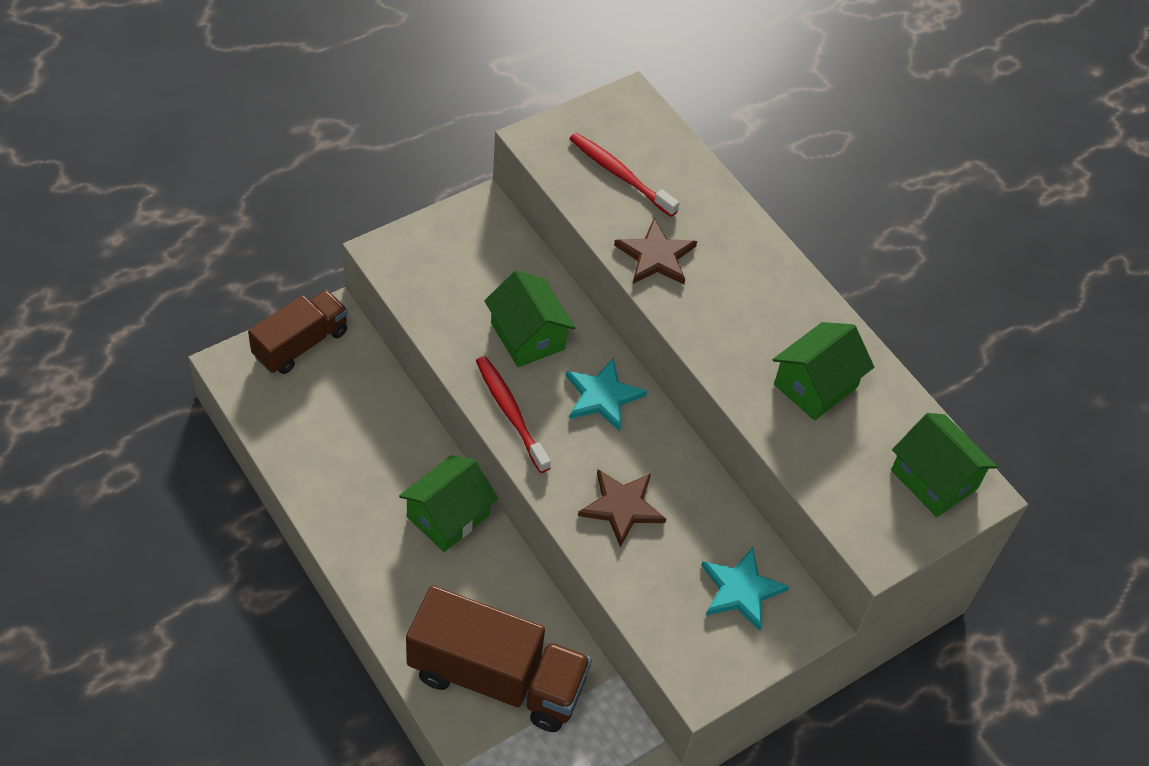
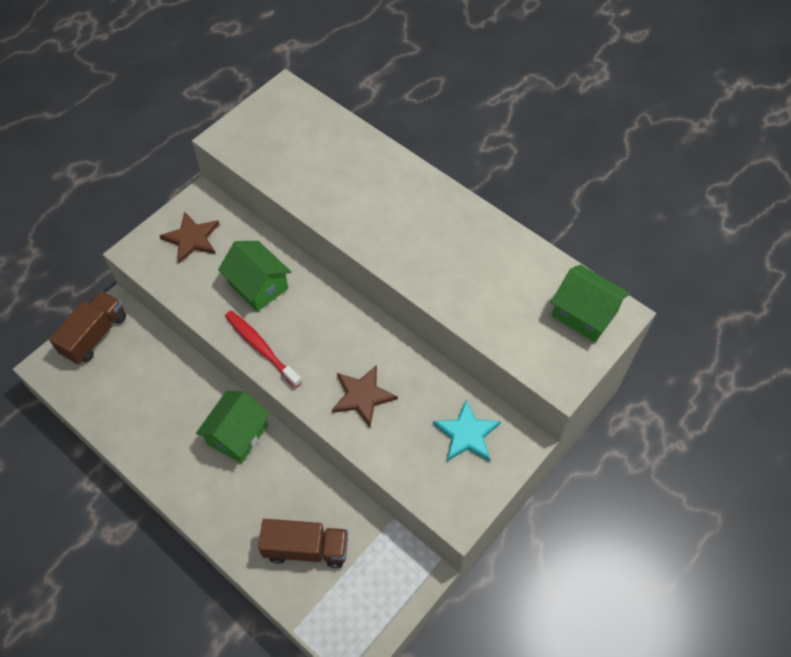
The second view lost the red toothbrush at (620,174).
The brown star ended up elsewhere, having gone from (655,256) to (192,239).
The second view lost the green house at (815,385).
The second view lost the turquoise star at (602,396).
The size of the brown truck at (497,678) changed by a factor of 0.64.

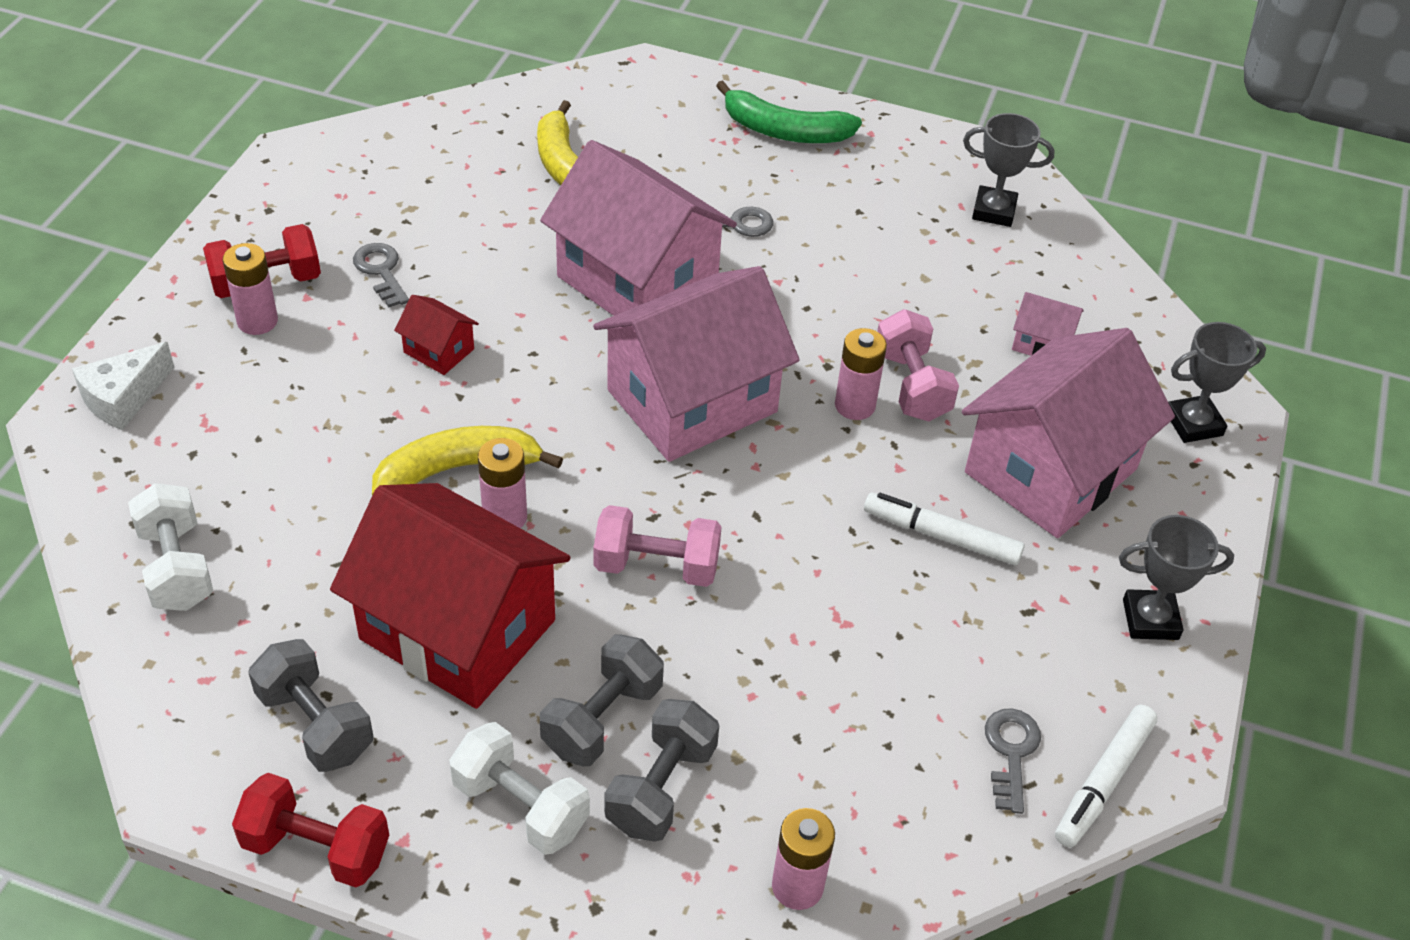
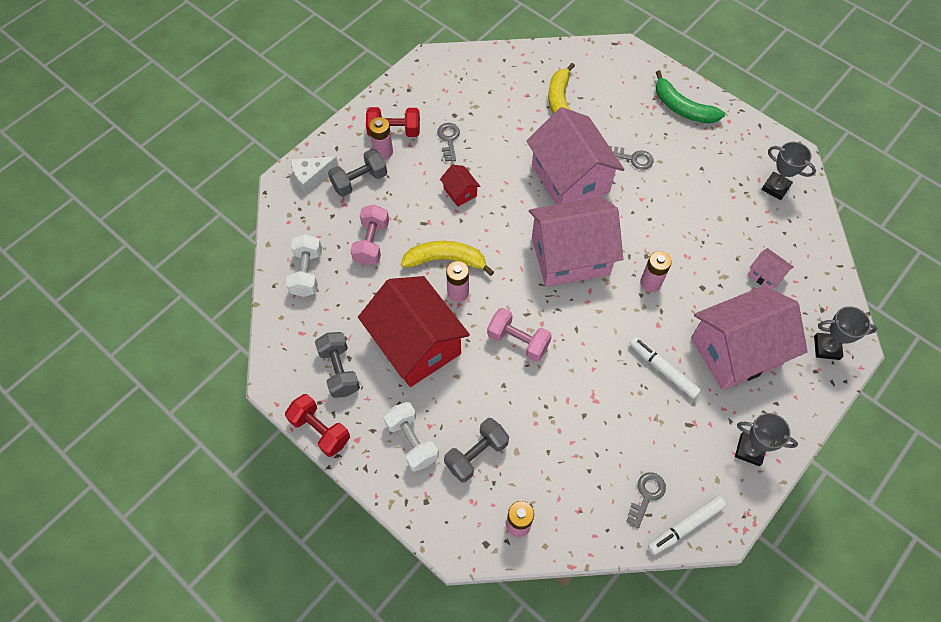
The pink dumbbell ended up elsewhere, having gone from (911,386) to (371,243).
The grey dumbbell ended up elsewhere, having gone from (602,718) to (359,181).

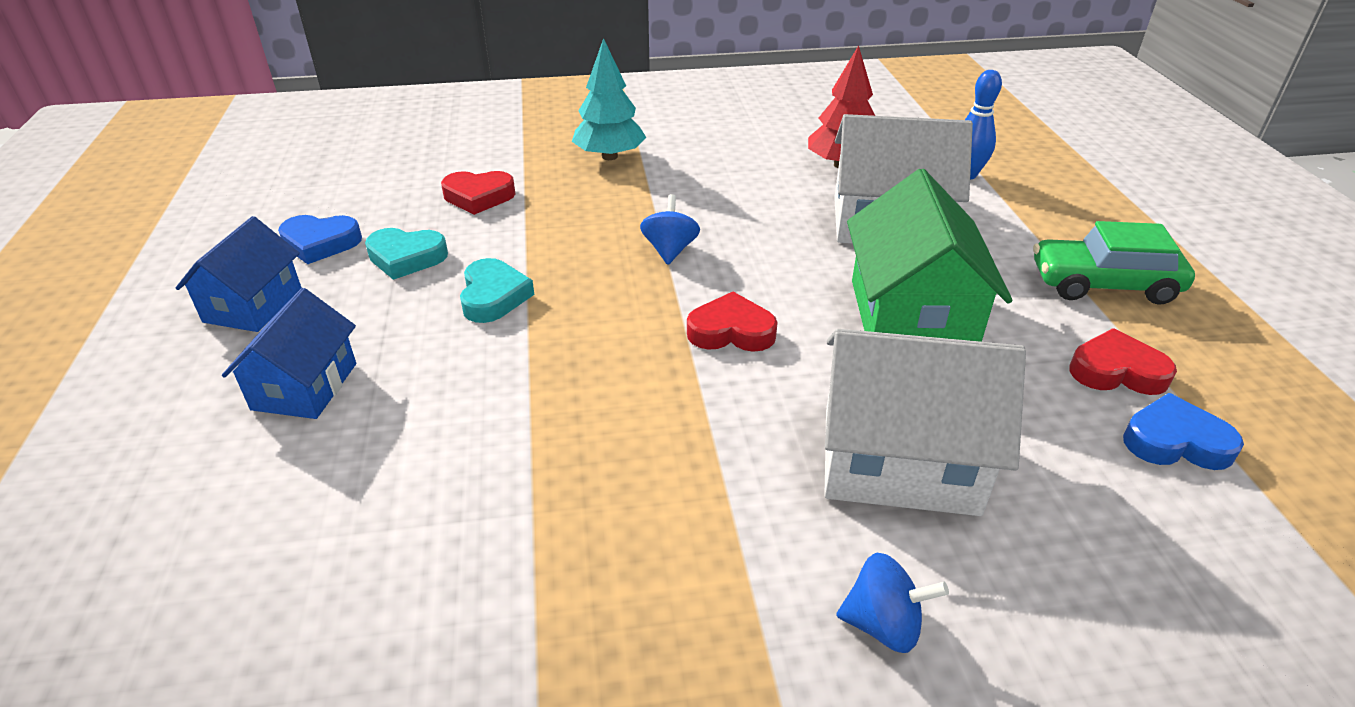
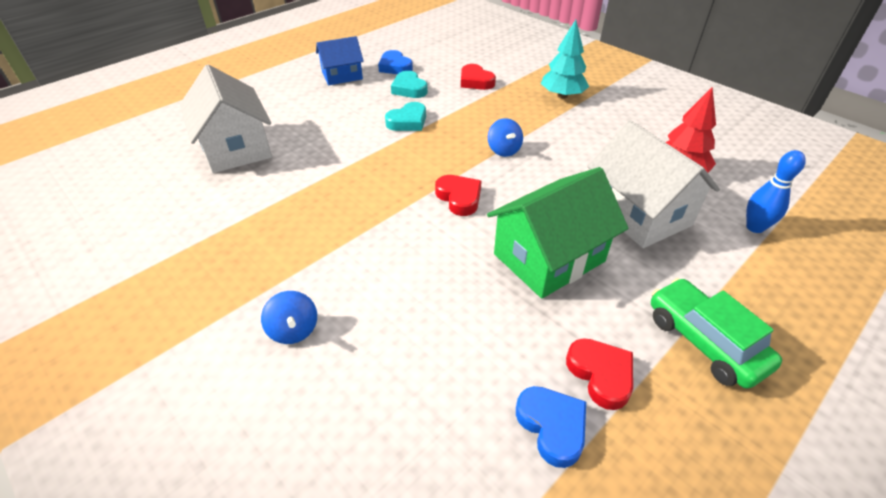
The blue spinning top at (670,250) ended up facing another way, 105 degrees clockwise from before.
The second view lost the blue house at (305,386).
The white house ended up elsewhere, having gone from (899,460) to (236,148).

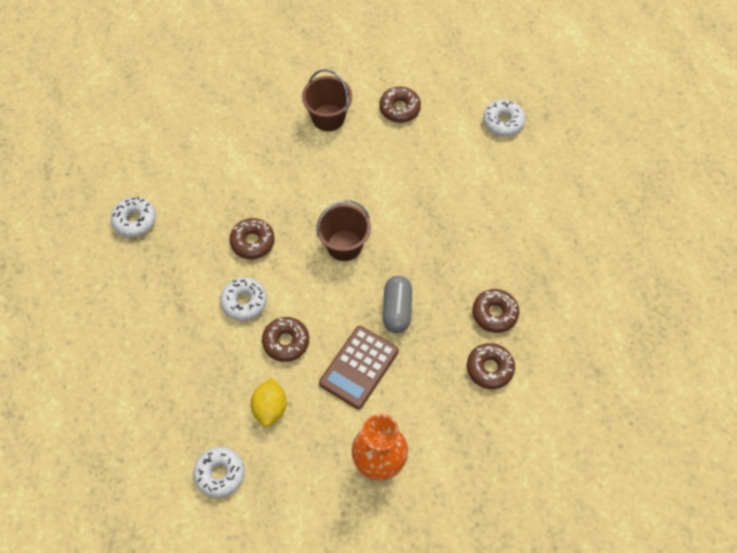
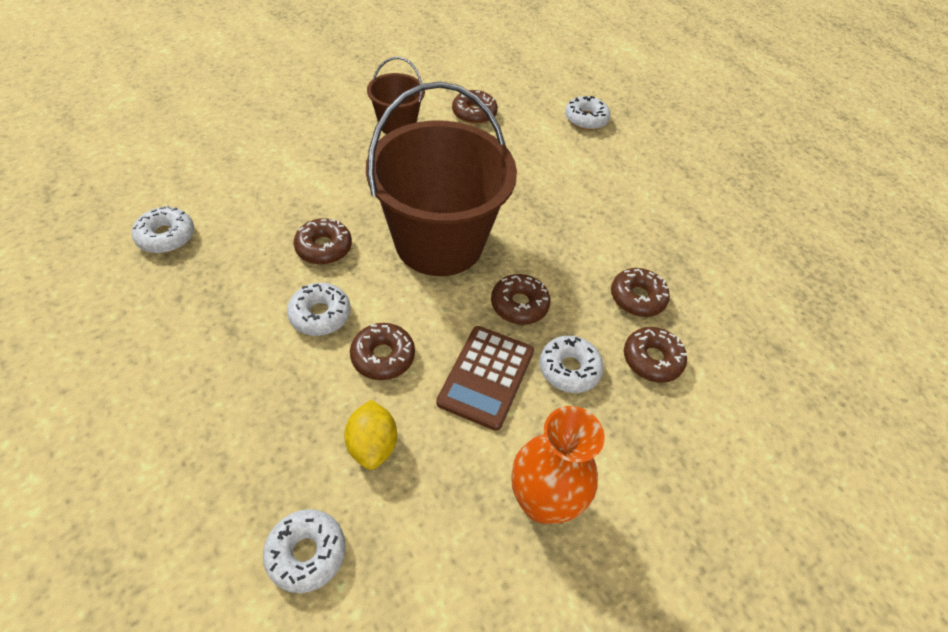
The size of the brown bucket at (344,245) changed by a factor of 2.05.
Where the grey capsule stood at (397,309), the brown donut came to stand at (519,305).
The second view gained the white donut at (569,369).

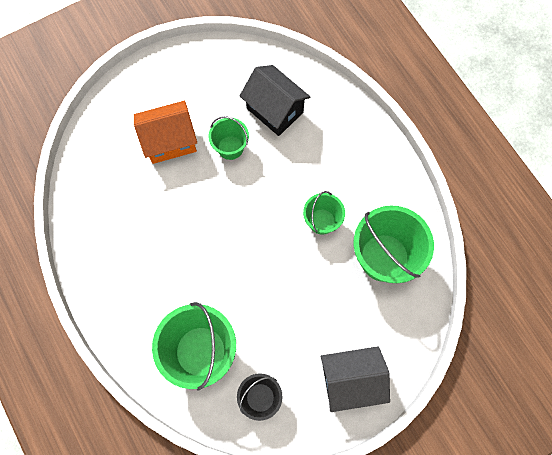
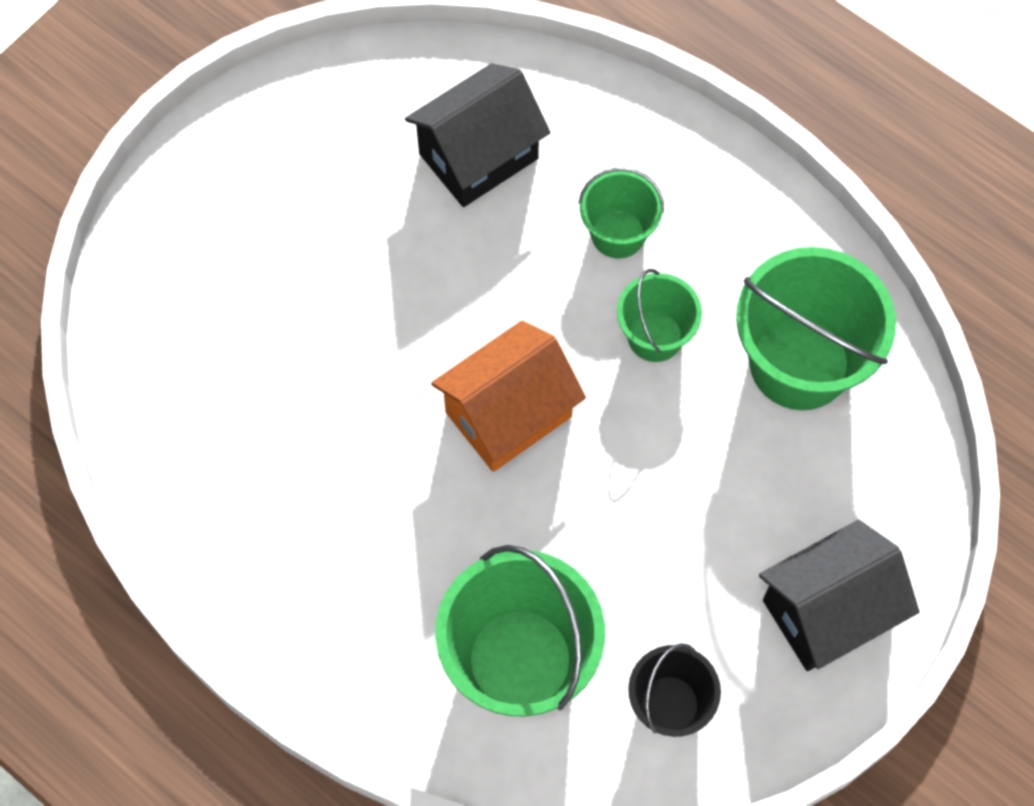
The black house at (275,110) ended up facing another way, 60 degrees counterclockwise from before.
The orange house ended up elsewhere, having gone from (170,141) to (508,414).
The green bucket ended up elsewhere, having gone from (230,147) to (618,234).

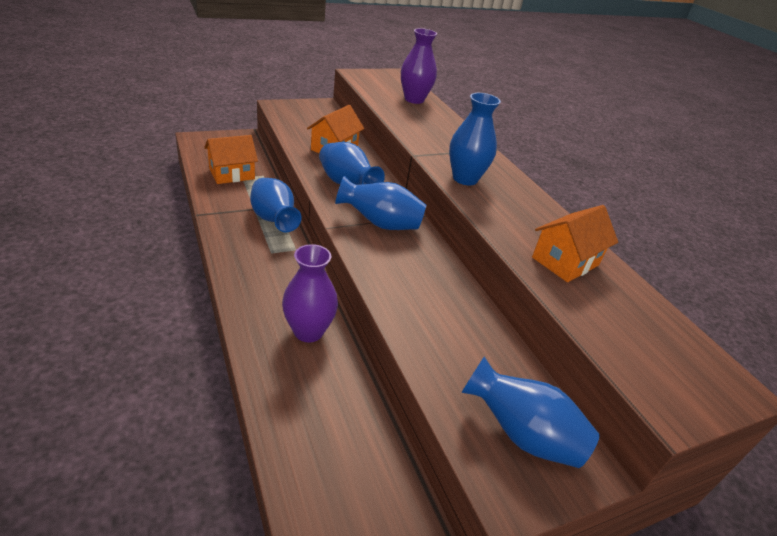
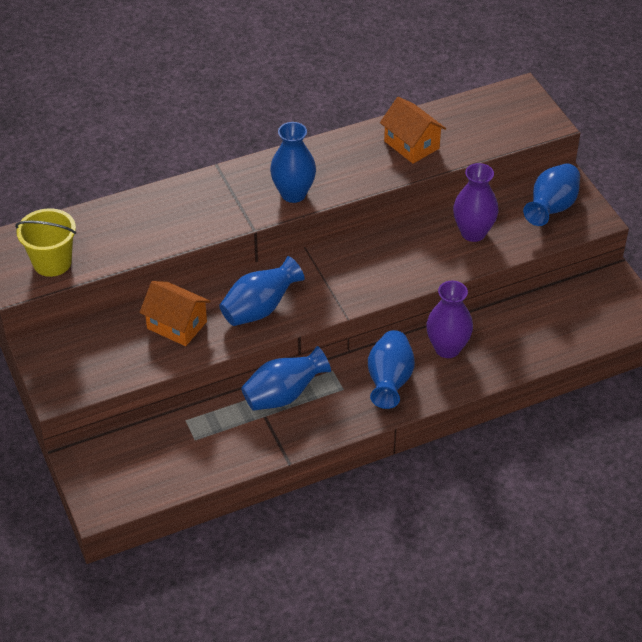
The purple vase ended up elsewhere, having gone from (414,99) to (473,233).
The second view lost the orange house at (232,174).
The blue vase ended up elsewhere, having gone from (380,224) to (389,381).
The second view gained the yellow bucket at (52,262).

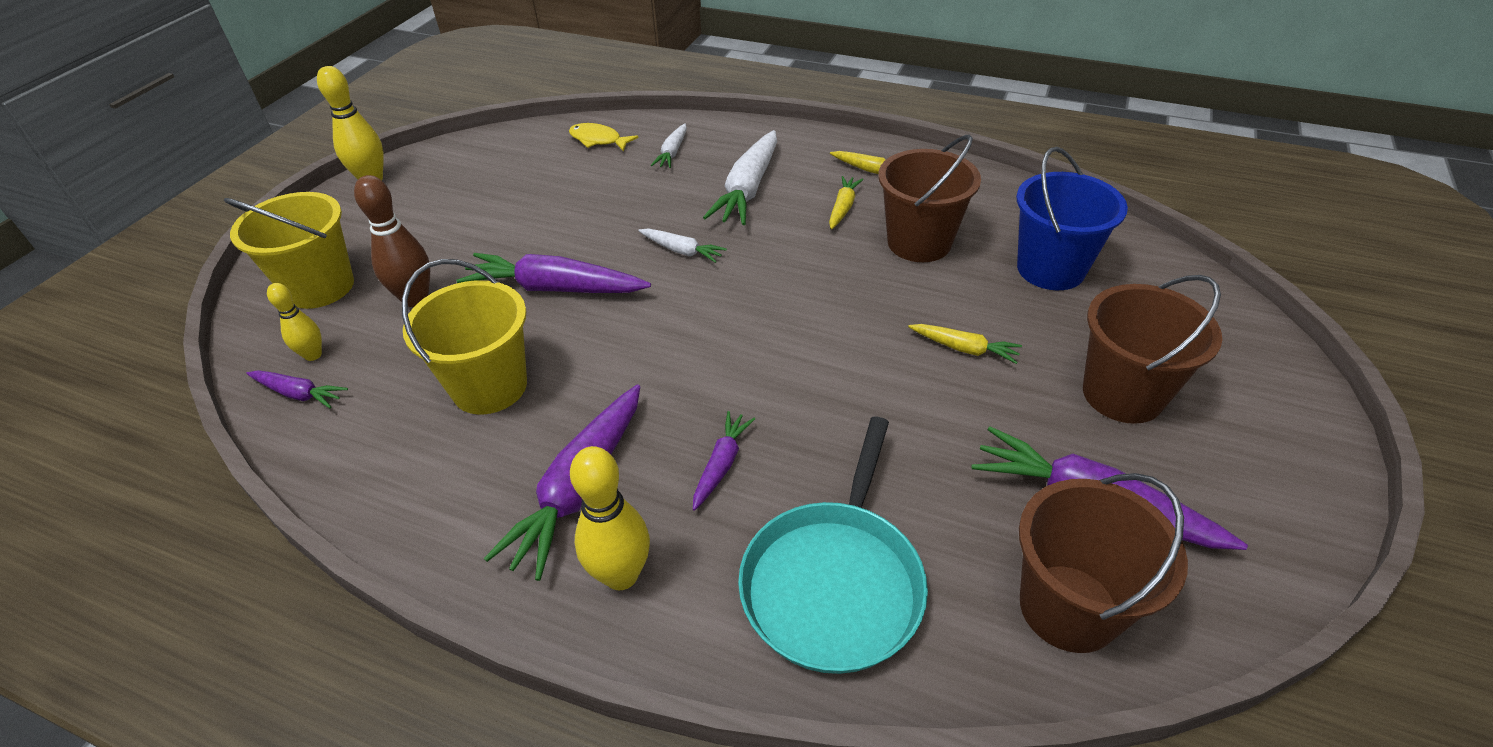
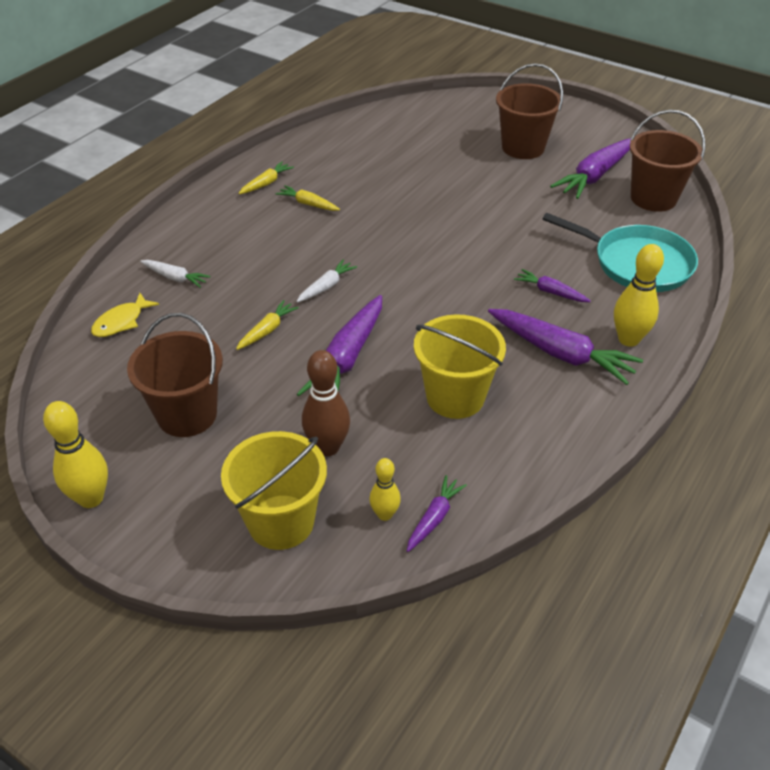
The second view lost the white carrot at (748,189).
The brown bucket ended up elsewhere, having gone from (919,243) to (187,414).
The second view lost the blue bucket at (1050,269).
The yellow carrot ended up elsewhere, having gone from (964,348) to (267,330).

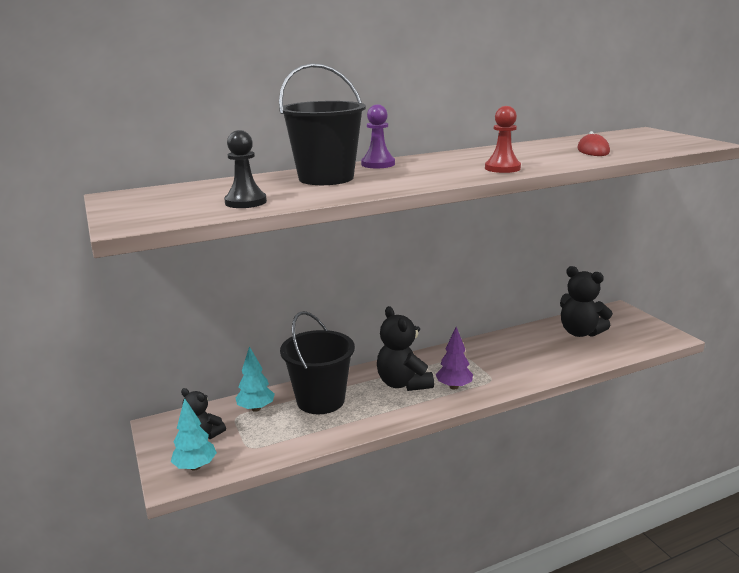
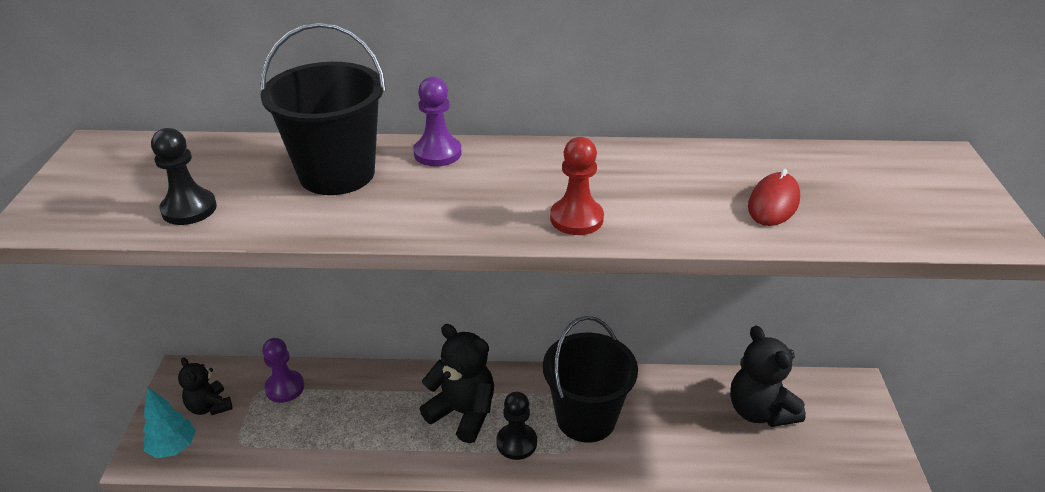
The black teddy bear at (403,383) ended up facing another way, 120 degrees clockwise from before.
The black bucket ended up elsewhere, having gone from (320,400) to (586,418).
Where the purple tree stood at (454,386), the black pawn came to stand at (516,443).
Where the turquoise tree stood at (256,408), the purple pawn came to stand at (285,388).

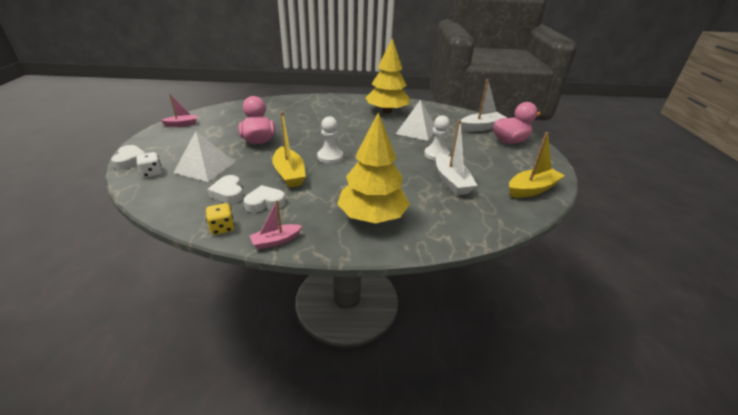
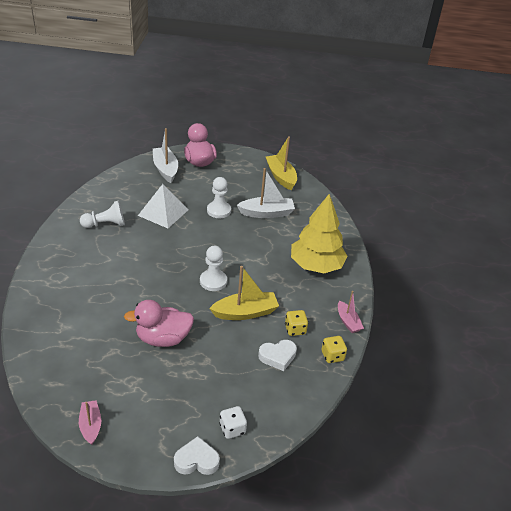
Where the yellow tree stood at (387,112), the white pawn came to stand at (105,224).
The second view lost the white pyramid at (205,167).
Where the white heart stood at (265,203), the yellow dice came to stand at (295,329).

